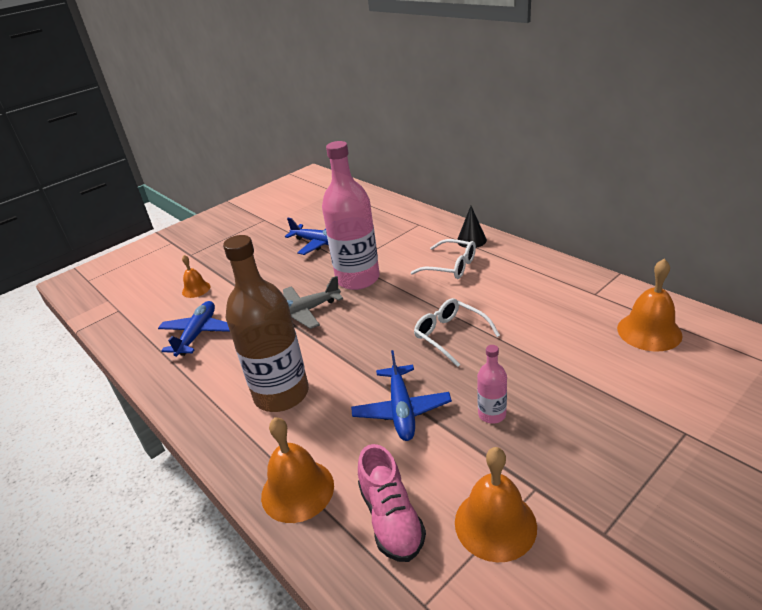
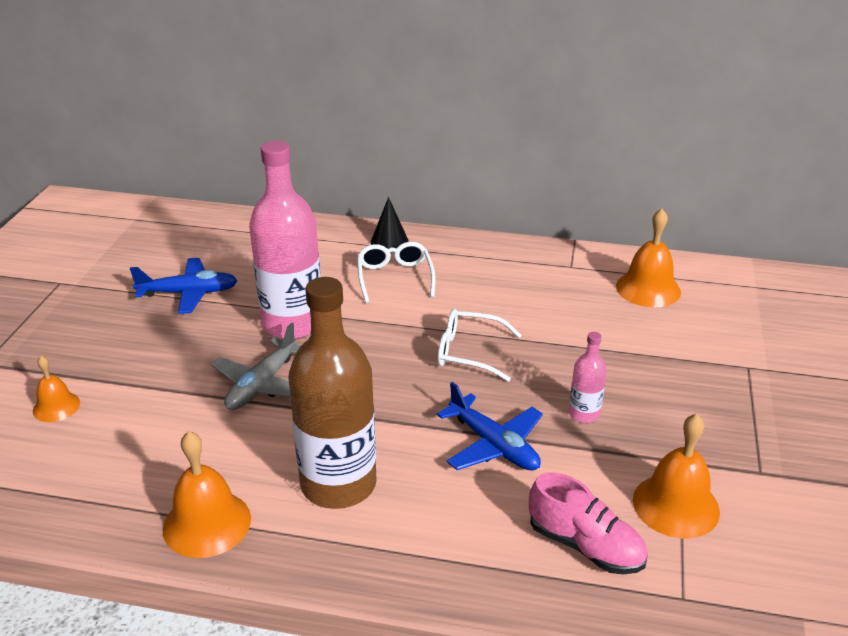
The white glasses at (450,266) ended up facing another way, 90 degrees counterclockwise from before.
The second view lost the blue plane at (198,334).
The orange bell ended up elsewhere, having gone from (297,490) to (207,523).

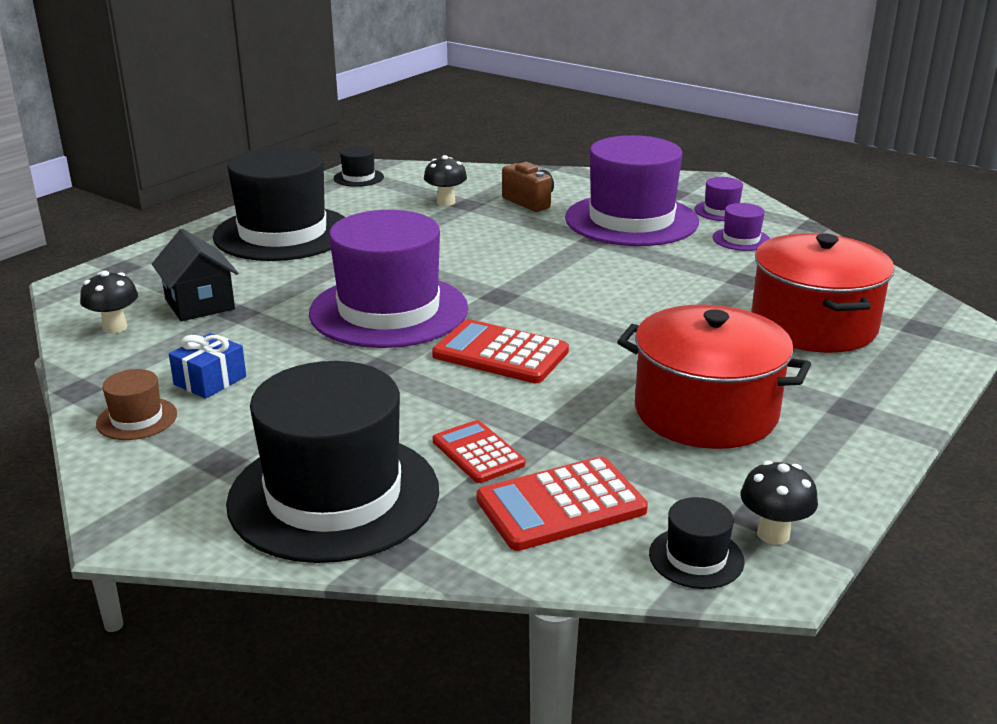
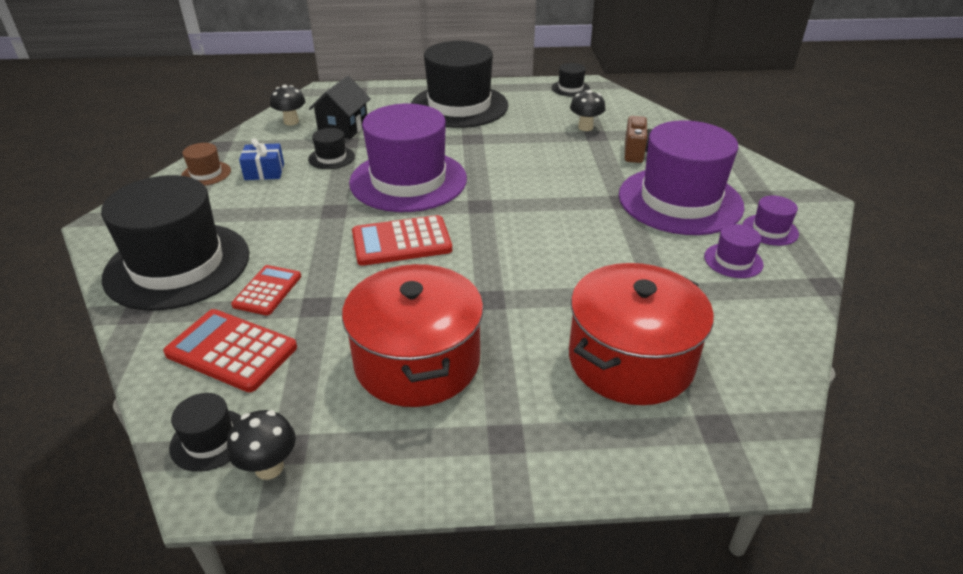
The red calculator at (500,353) ended up facing another way, 90 degrees counterclockwise from before.
The second view gained the black hat at (331,158).

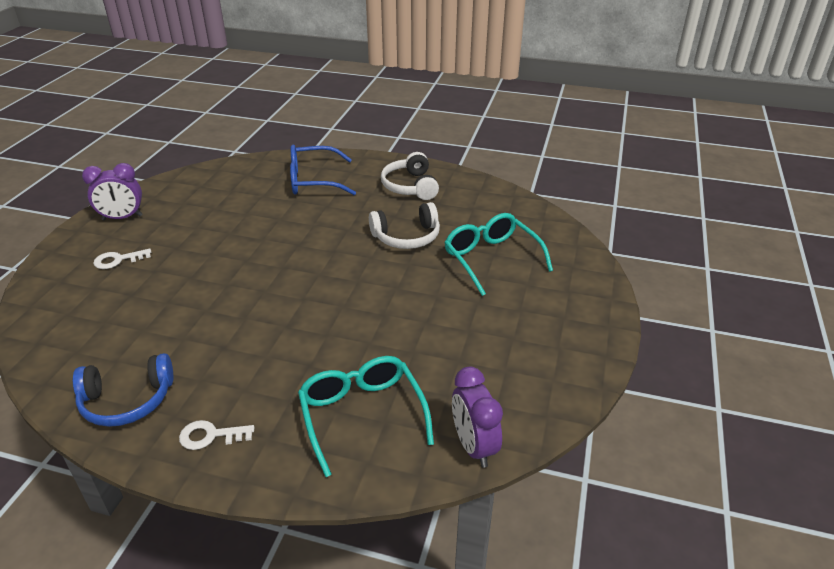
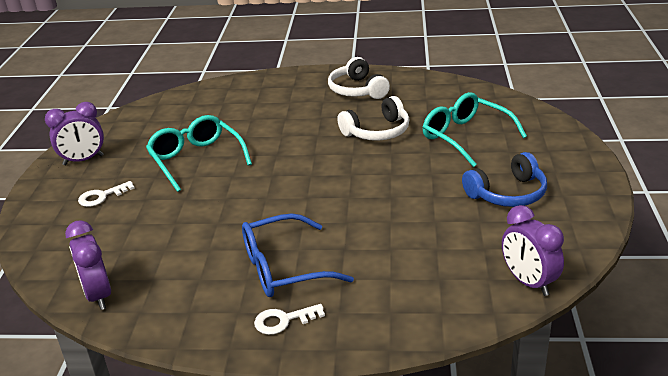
The blue glasses ended up elsewhere, having gone from (313,181) to (283,268).
The blue headphones ended up elsewhere, having gone from (127,400) to (507,194).
The turquoise glasses ended up elsewhere, having gone from (362,415) to (196,159).
The second view gained the purple clock at (98,295).

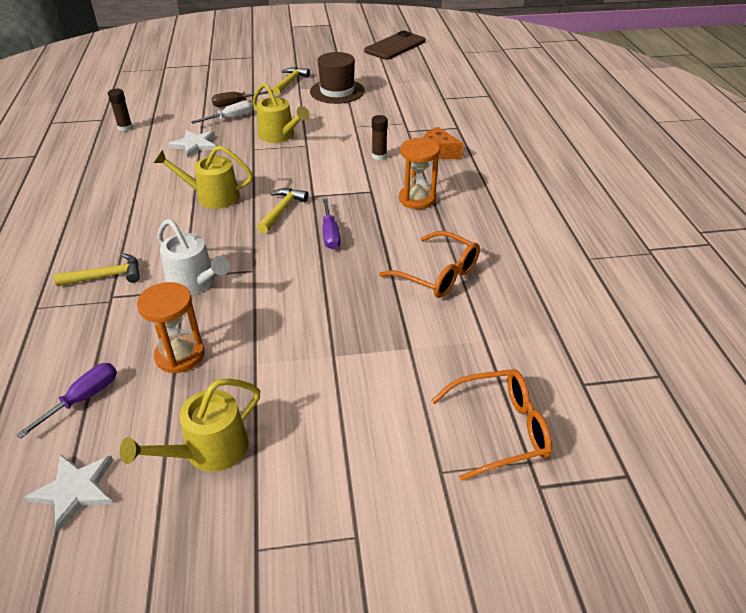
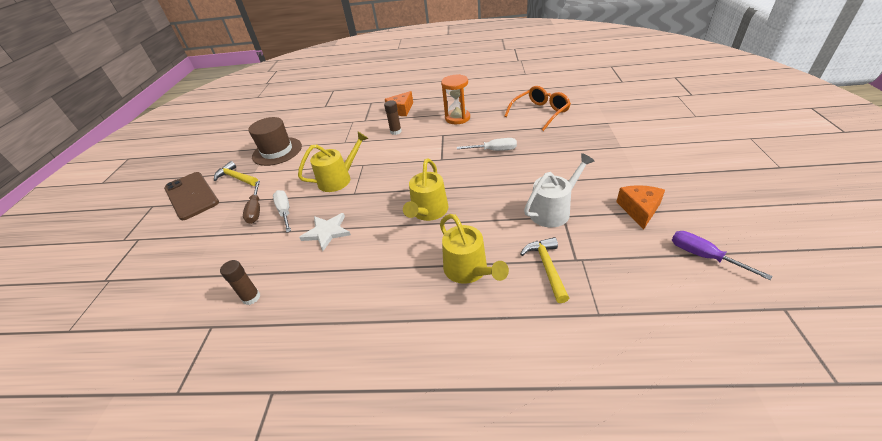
The brown phone ended up elsewhere, having gone from (395,46) to (191,195).
The second view lost the yellow hammer at (282,210).
What was the purple screwdriver at (330,234) turned into the white screwdriver at (494,150).
Where the orange hourglass stood at (180,355), the orange cheese came to stand at (639,210).
The second view lost the orange glasses at (499,429).
The yellow watering can ended up elsewhere, having gone from (209,450) to (468,270).
The second view lost the white star at (75,490).

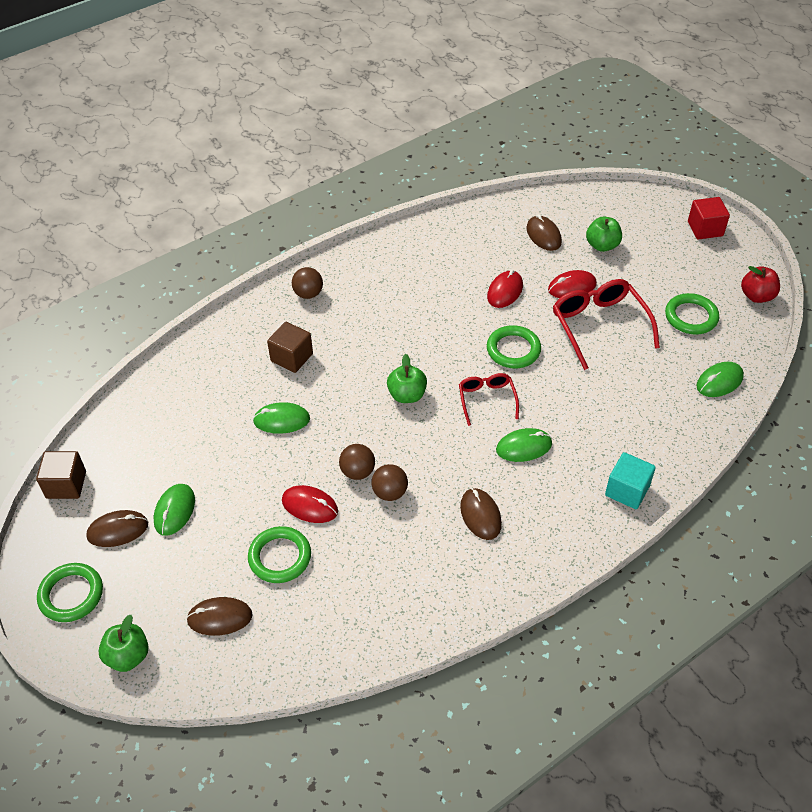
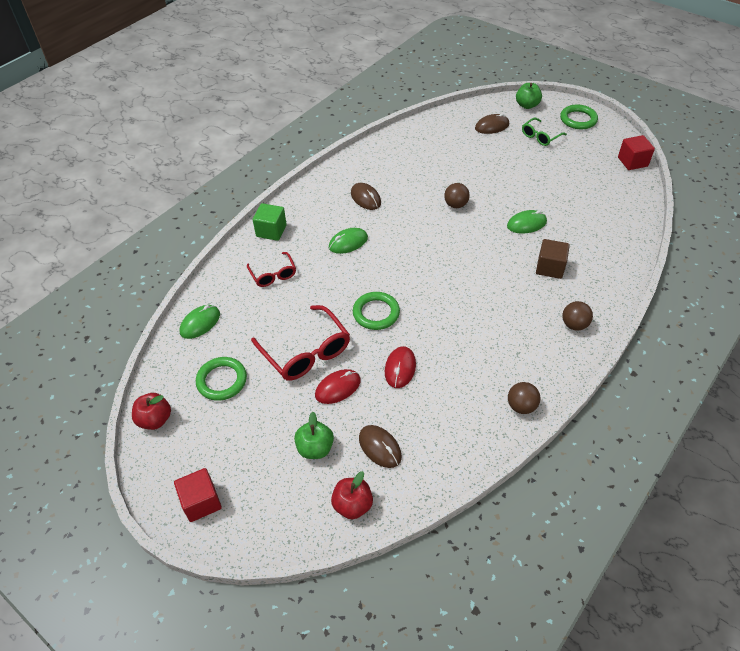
The second view lost the green apple at (407,395).
The red glasses ended up elsewhere, having gone from (487,400) to (273,274).
What was the brown cube at (66,485) turned into the red cube at (632,162).
What was the turquoise cube at (627,490) turned into the green cube at (271,231).
The brown ball ended up elsewhere, having gone from (390,492) to (521,406).
The second view lost the green mouse at (174,511).
The second view lost the red mouse at (310,506).
The second view lost the brown mouse at (118,530).
The second view lost the green ring at (280,557).
The second view gained the green glasses at (540,136).
The second view gained the red apple at (352,505).

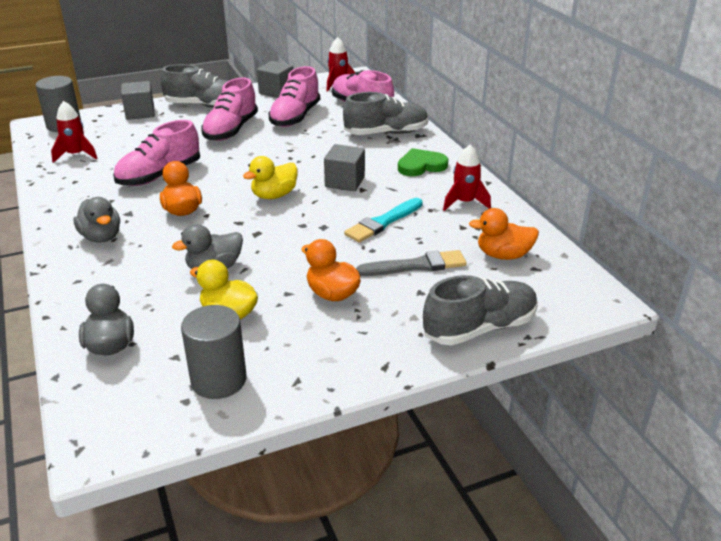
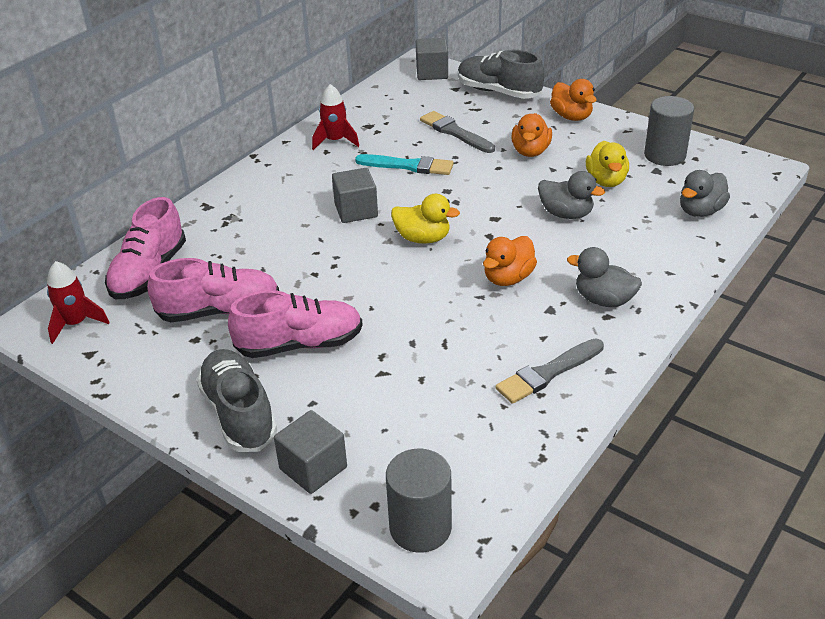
The grey cube ended up elsewhere, having gone from (276,92) to (432,73).
The second view lost the grey shoe at (386,133).
The second view lost the red rocket at (76,155).
The second view lost the pink shoe at (159,175).
The second view lost the green heart at (421,165).
The grey duck at (101,237) ended up facing another way, 90 degrees counterclockwise from before.
The orange duck ended up elsewhere, having gone from (503,255) to (571,116).
The second view gained the grey brush at (548,373).

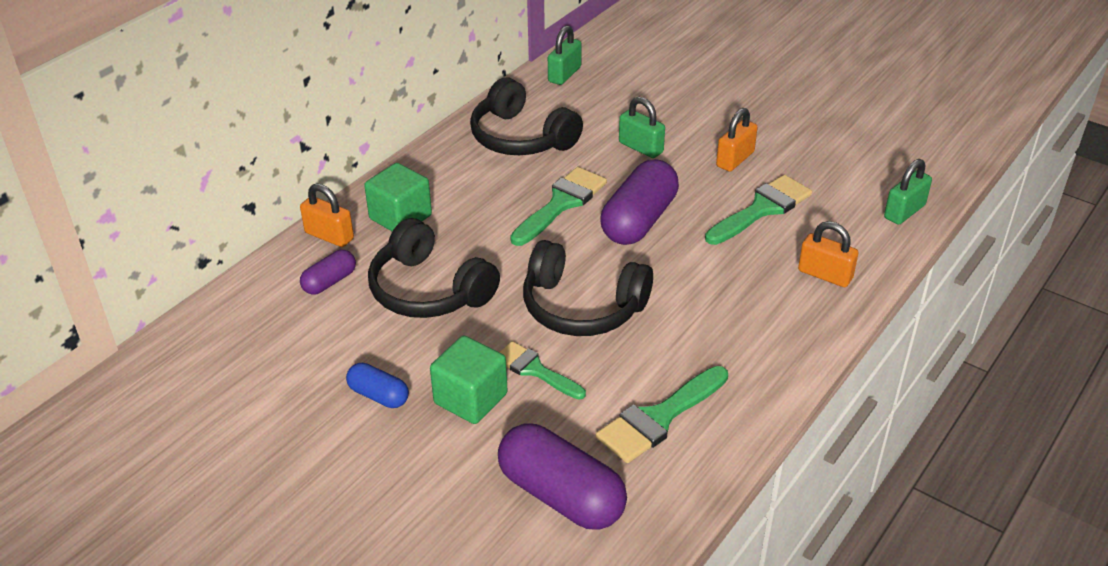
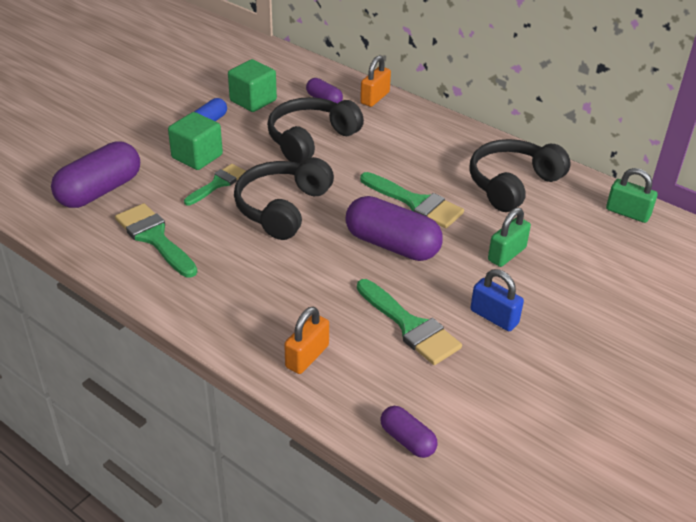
What was the orange padlock at (735,159) turned into the blue padlock at (494,317).
Where the green padlock stood at (904,212), the purple capsule came to stand at (407,440).
The green cube ended up elsewhere, having gone from (400,217) to (253,100).

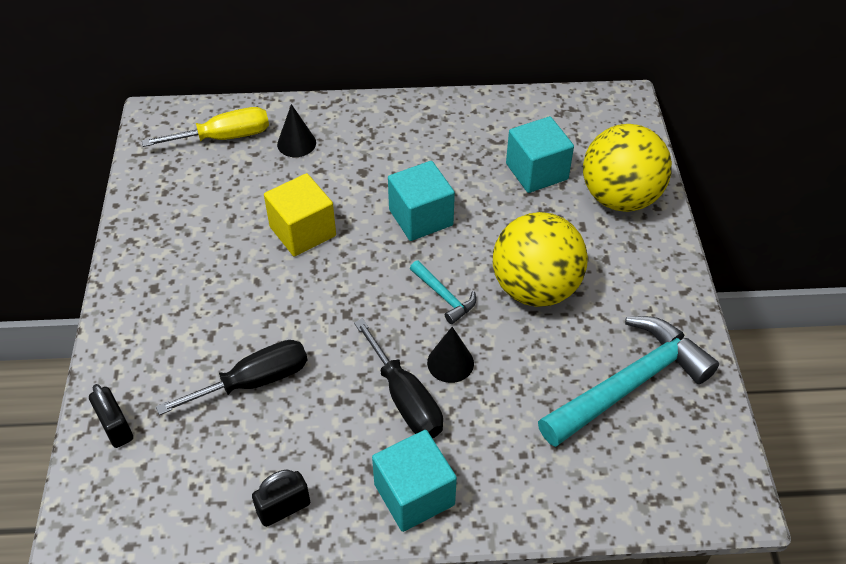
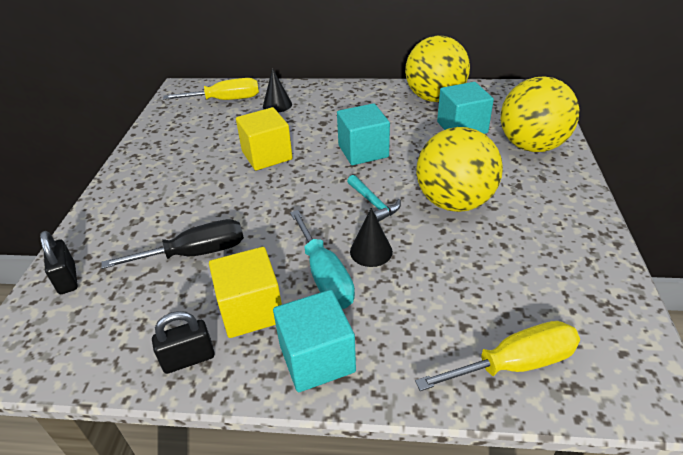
The second view lost the turquoise hammer at (628,384).
What was the black screwdriver at (405,399) turned into the turquoise screwdriver at (325,276).
The second view gained the yellow ball at (434,98).
The second view gained the yellow cube at (251,310).
The second view gained the yellow screwdriver at (514,364).

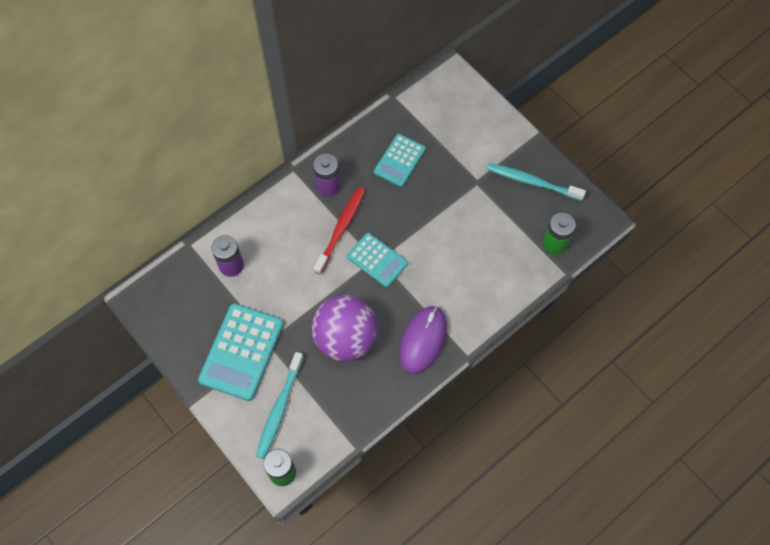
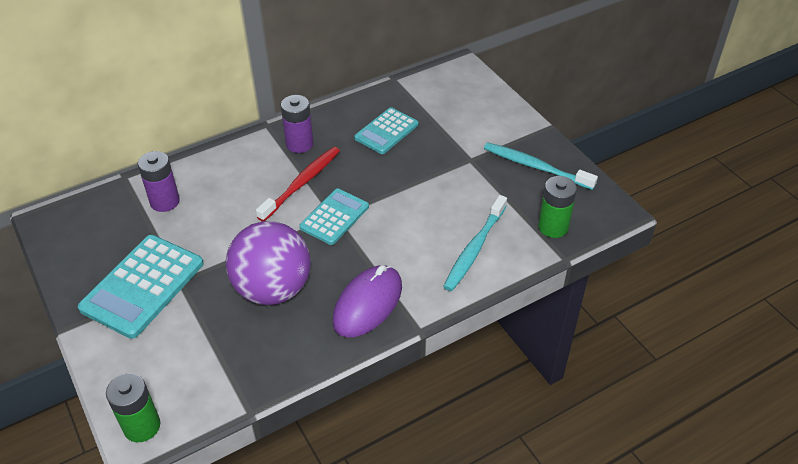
The turquoise calculator at (377,260) ended up facing another way, 105 degrees counterclockwise from before.
The turquoise toothbrush ended up elsewhere, having gone from (279,408) to (474,249).

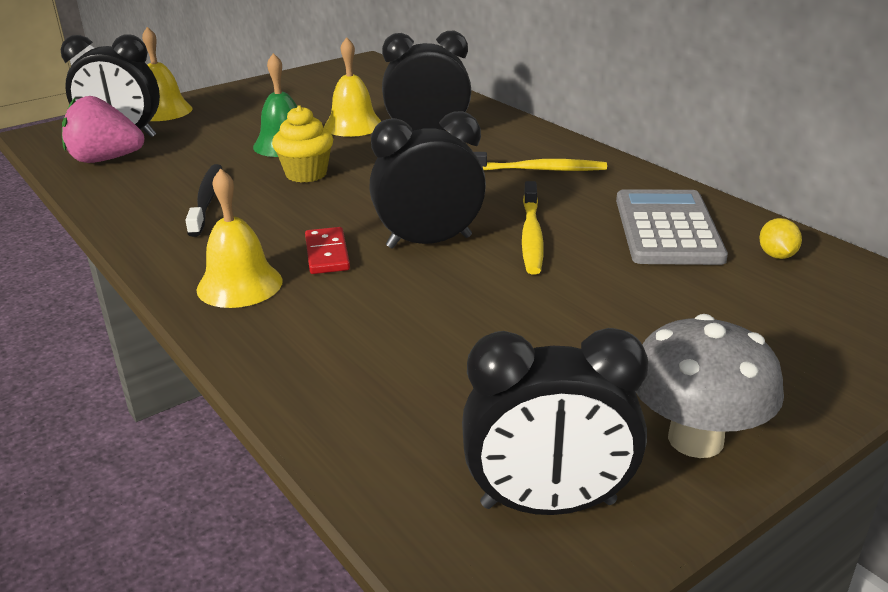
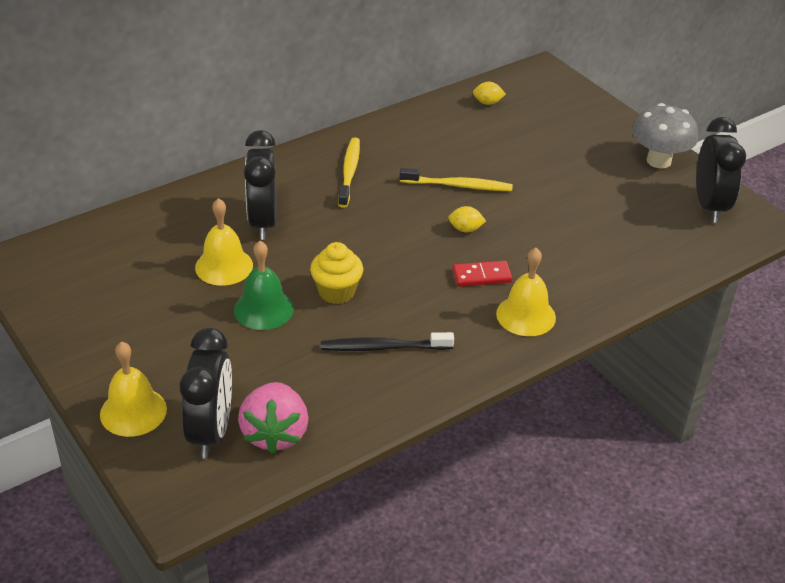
Where the black clock stood at (429,242), the yellow lemon came to stand at (465,229).
The second view lost the grey calculator at (667,229).

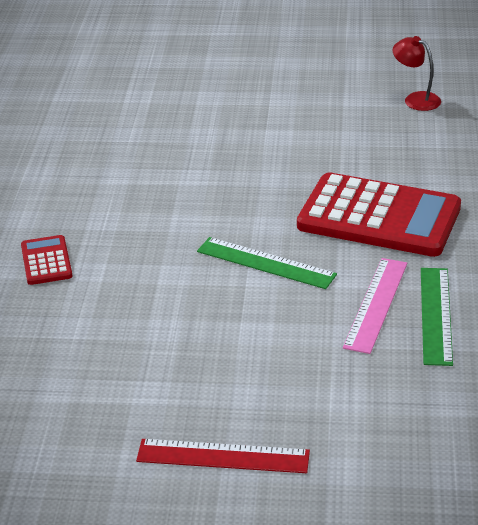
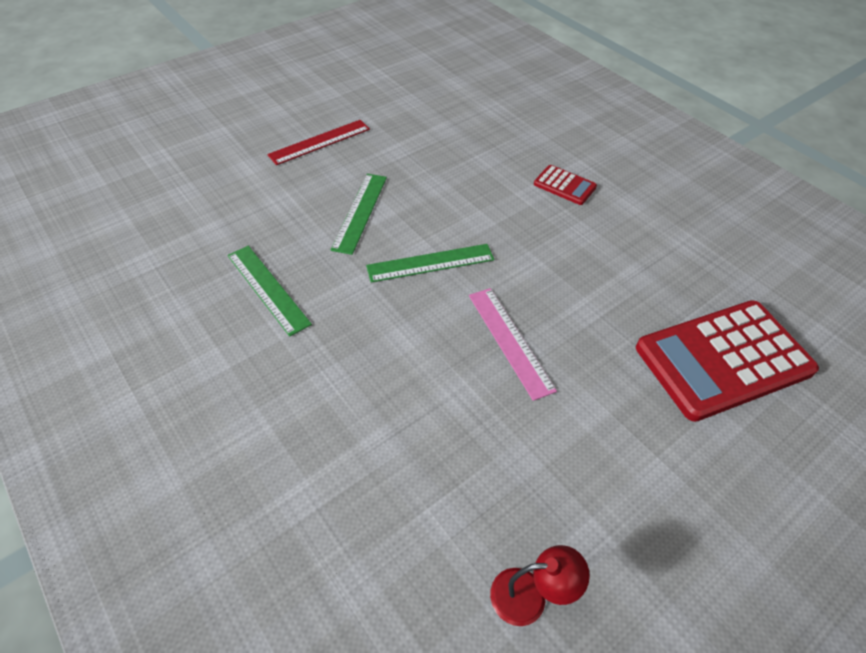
The red calculator ended up elsewhere, having gone from (379,217) to (723,359).
The pink ruler ended up elsewhere, having gone from (375,304) to (510,341).
The second view gained the green ruler at (360,212).

